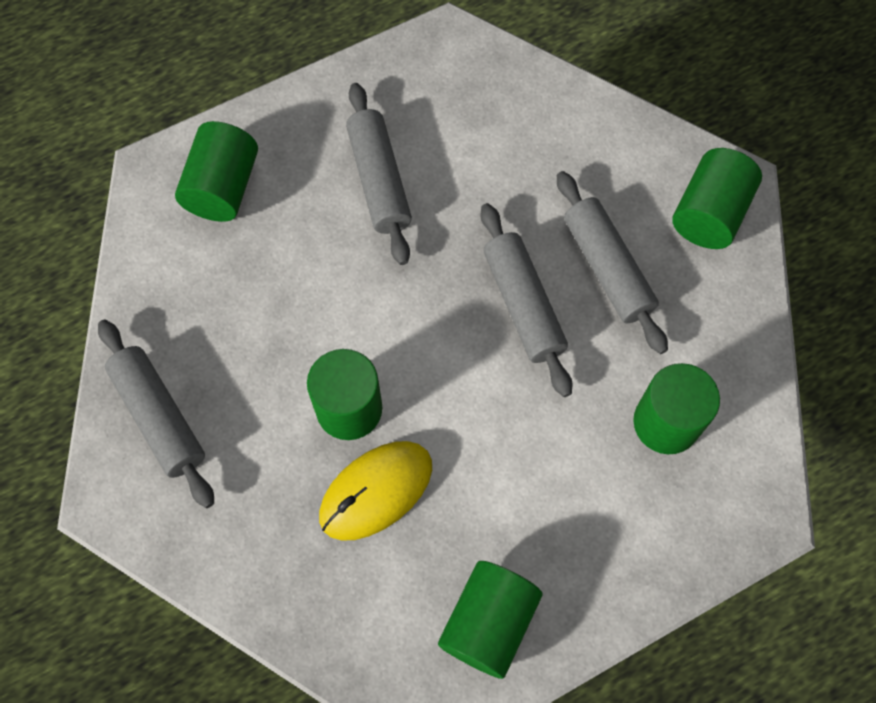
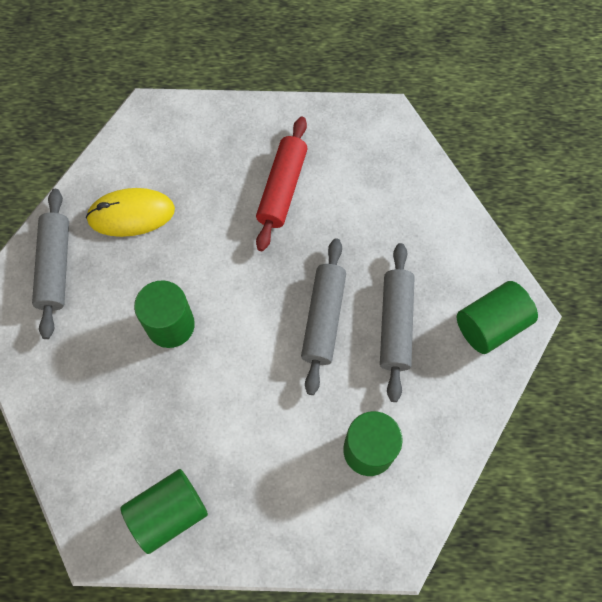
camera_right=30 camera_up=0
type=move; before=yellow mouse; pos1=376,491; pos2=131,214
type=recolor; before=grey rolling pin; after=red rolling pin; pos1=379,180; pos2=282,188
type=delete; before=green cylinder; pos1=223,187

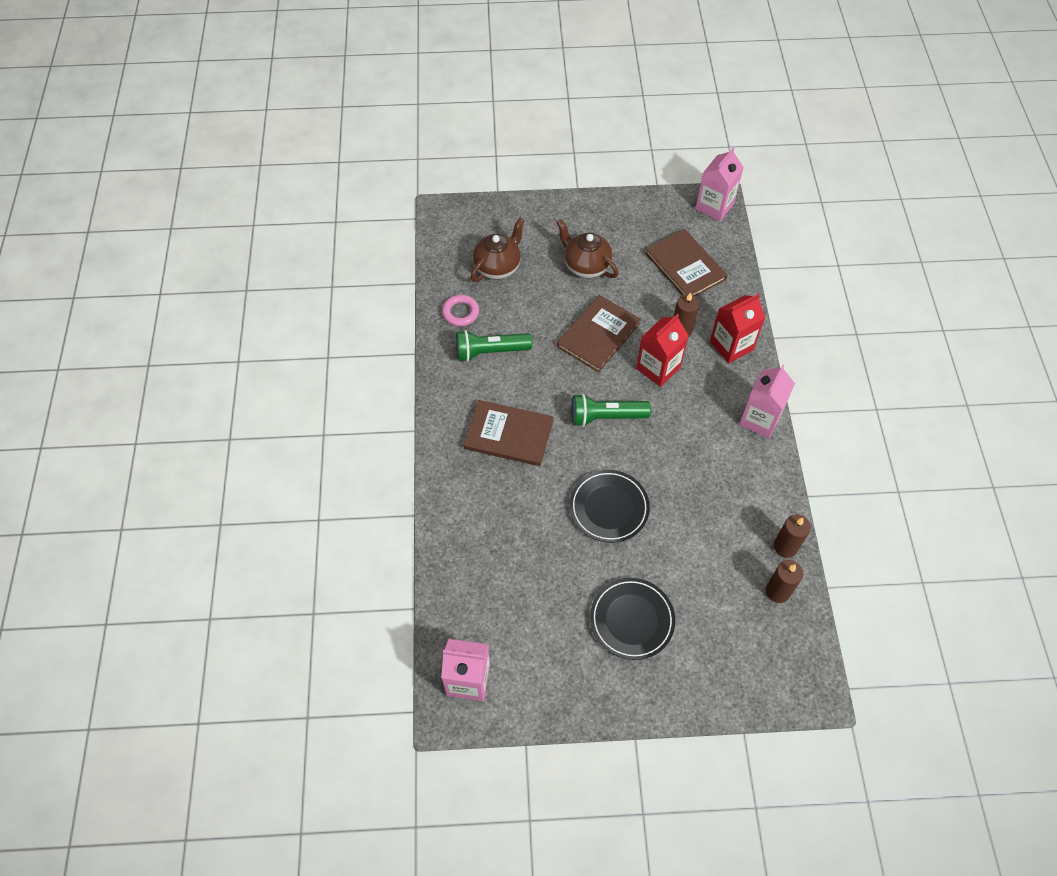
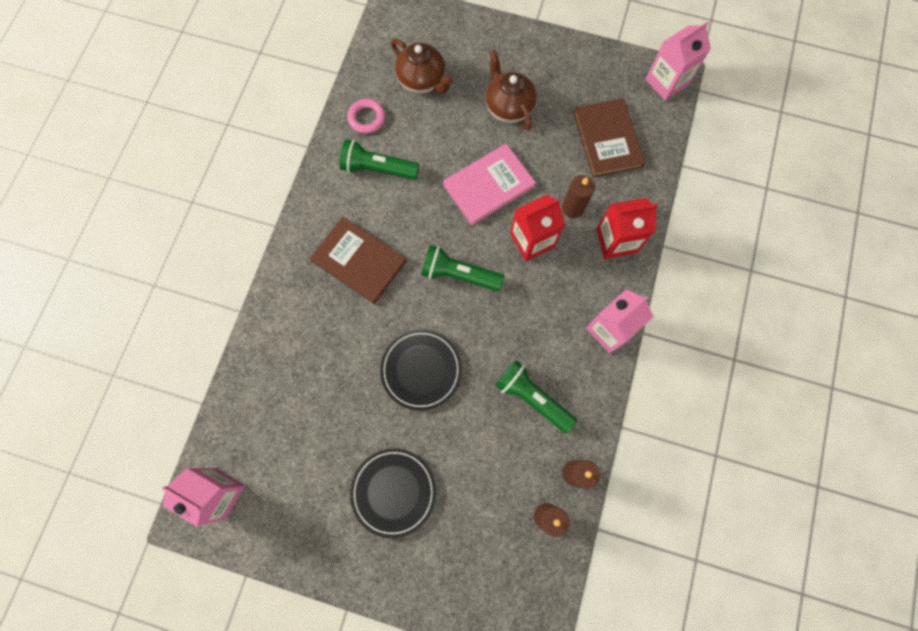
camera_right=20 camera_up=15
type=rotate; before=brown teapot; pos1=498,267; pos2=422,81; turn=75
type=recolor; before=brown book; after=pink book; pos1=598,335; pos2=489,185
type=insert; after=green flashlight; pos2=532,398

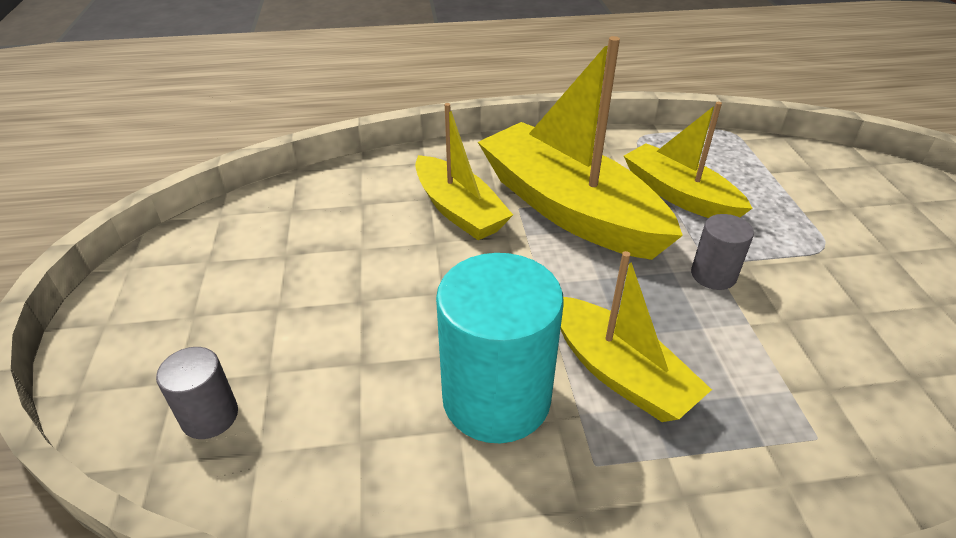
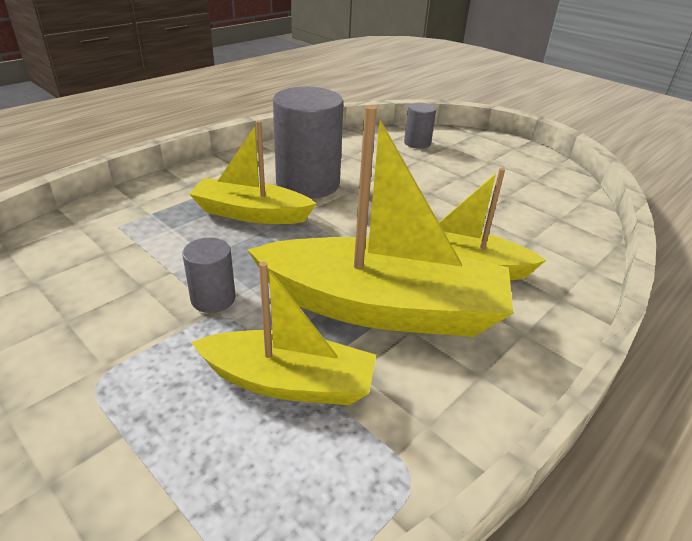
camera_right=140 camera_up=-5
type=recolor; before=turquoise cylinder; after=grey cylinder; pos1=496,398; pos2=308,183

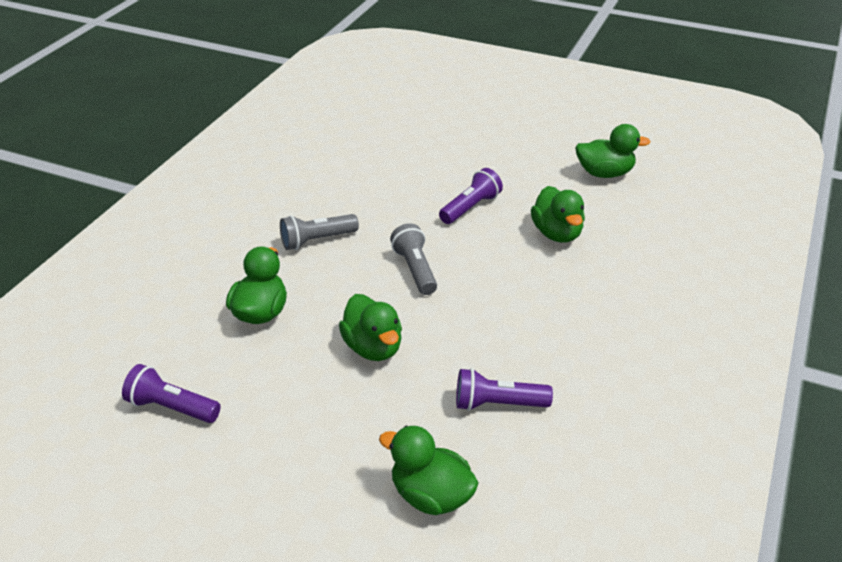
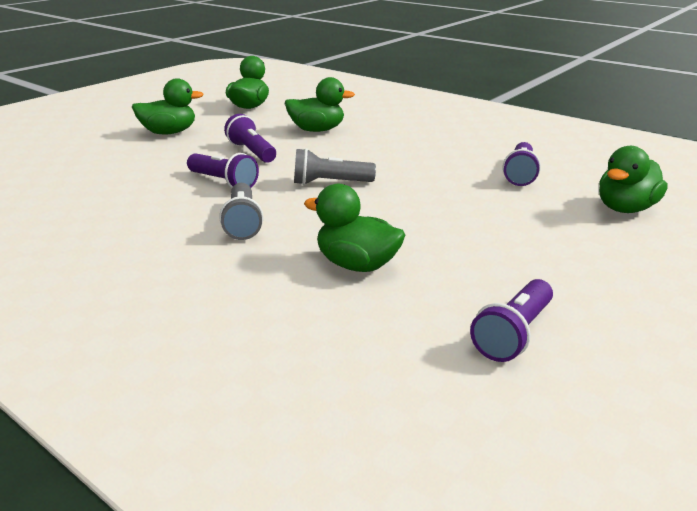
camera_right=-75 camera_up=-10
type=move; before=green duck; pos1=373,348; pos2=169,133
type=insert; after=purple flashlight; pos2=223,182

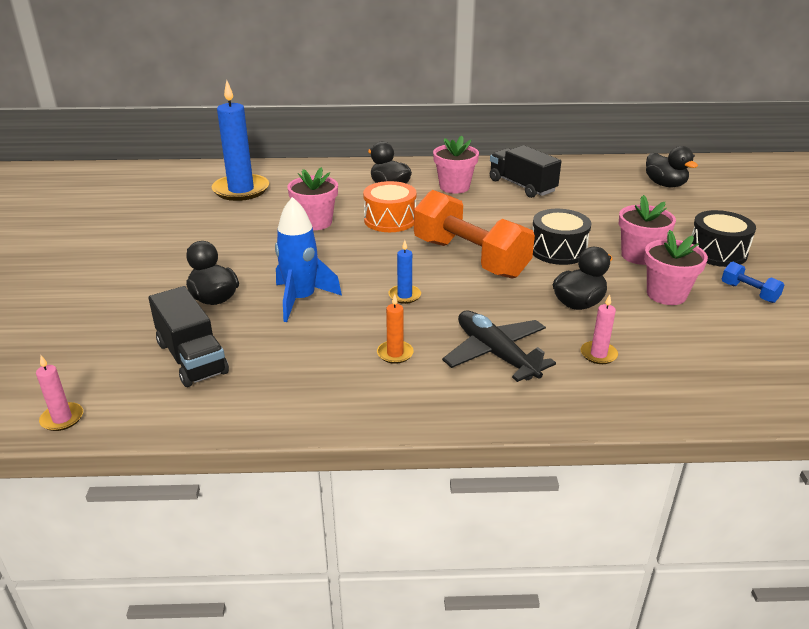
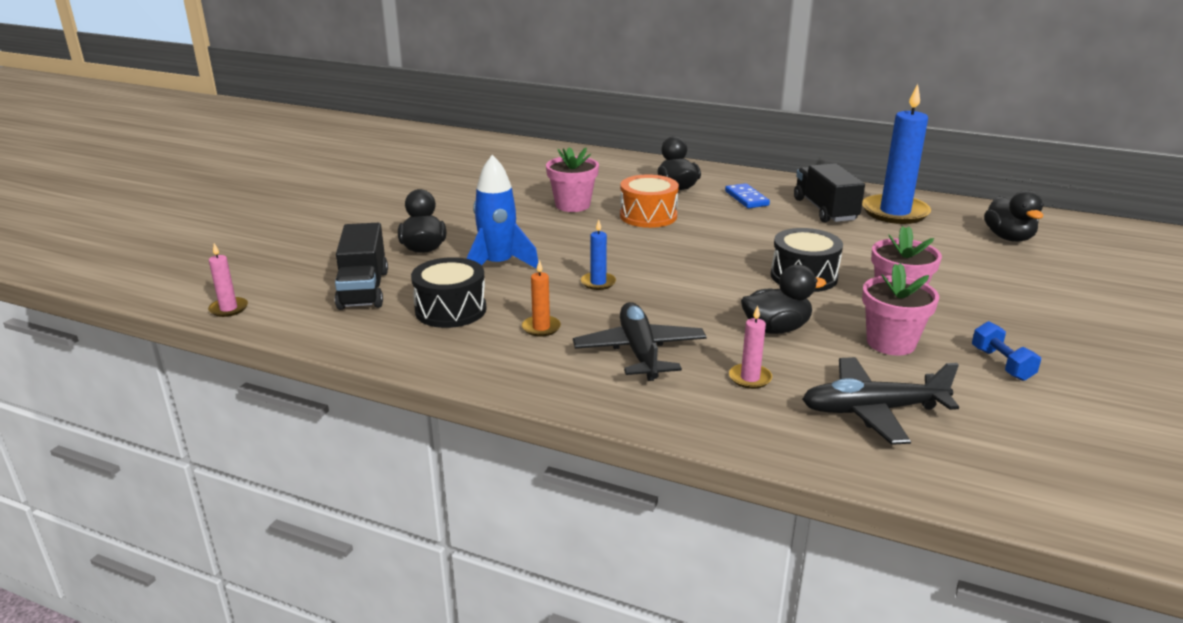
camera_right=25 camera_up=-5
type=move; before=black drum; pos1=717,252; pos2=450,310
type=replace; before=pink flower pot; after=blue domino; pos1=454,187; pos2=746,198
type=insert; after=black plane; pos2=872,411
type=move; before=blue candle; pos1=241,190; pos2=894,212
type=delete; before=orange dumbbell; pos1=470,258

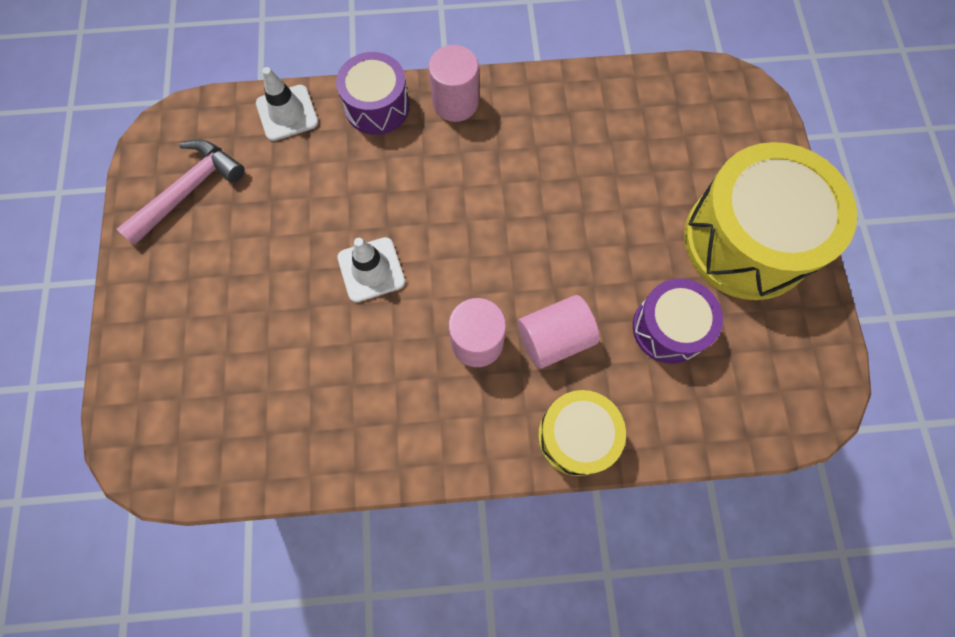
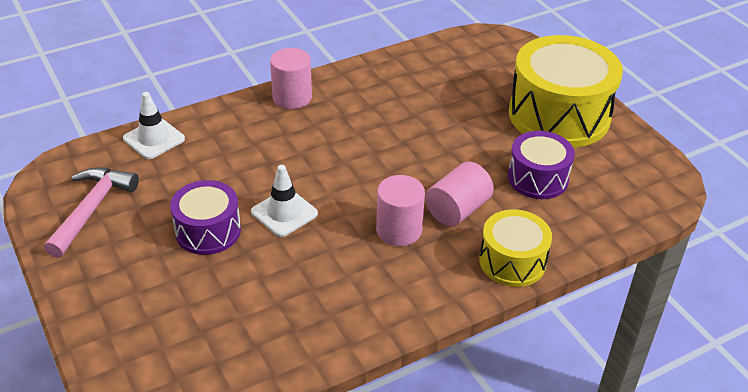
camera_right=-25 camera_up=-30
type=move; before=purple drum; pos1=377,106; pos2=208,231

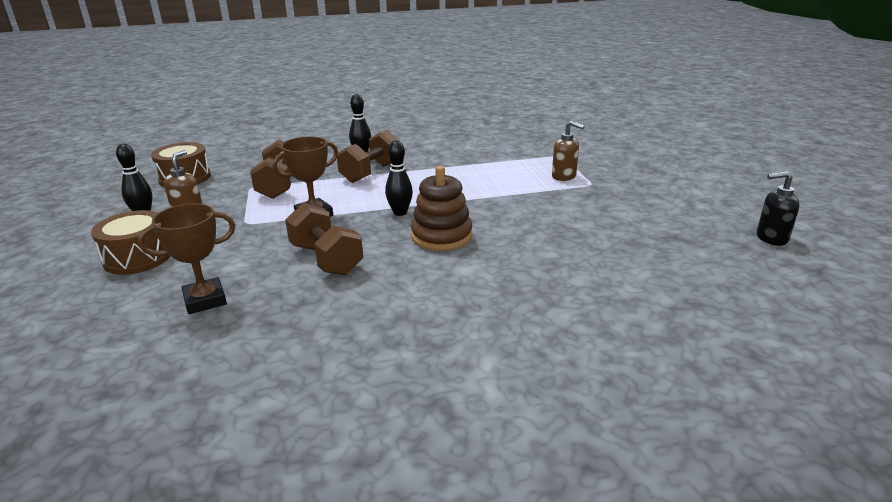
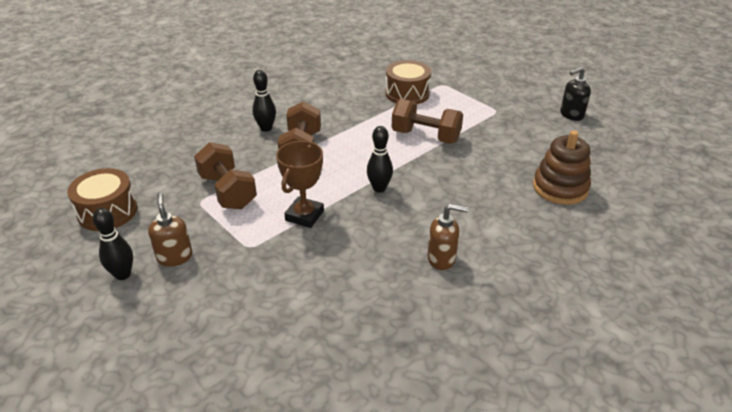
camera_right=-30 camera_up=10
type=move; before=brown drum; pos1=138,257; pos2=407,93
type=move; before=brown dumbbell; pos1=326,259; pos2=425,136
type=move; before=brown soap dispenser; pos1=564,176; pos2=442,259
type=move; before=brown stacking toy; pos1=441,236; pos2=560,188
type=move; before=black soap dispenser; pos1=771,238; pos2=571,115
type=delete; before=brown trophy; pos1=205,300

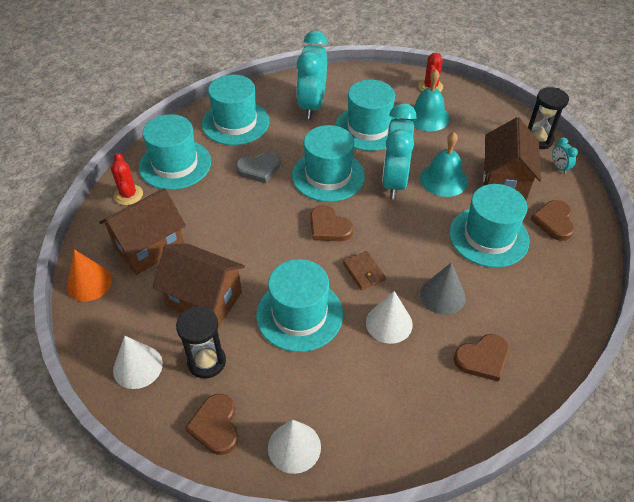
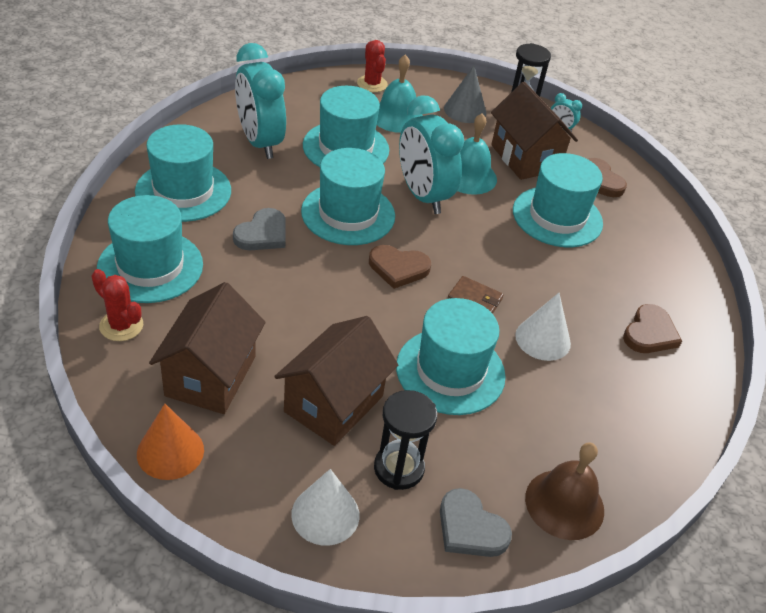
camera_right=-40 camera_up=-5
type=rotate; before=brown house; pos1=204,299; pos2=334,404; turn=-45
type=recolor; before=brown heart; after=grey heart; pos1=215,426; pos2=470,528
type=move; before=grey cone; pos1=442,295; pos2=465,110
type=replace; before=white cone; after=brown bell; pos1=294,447; pos2=564,504

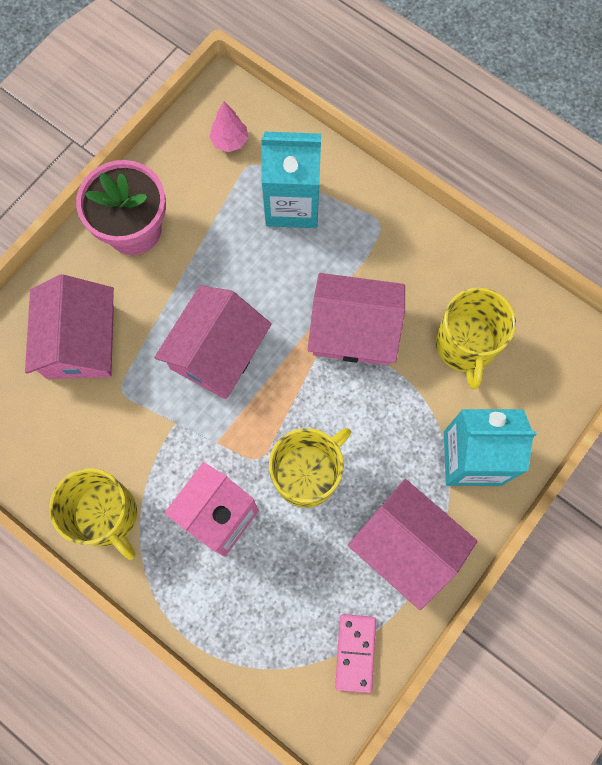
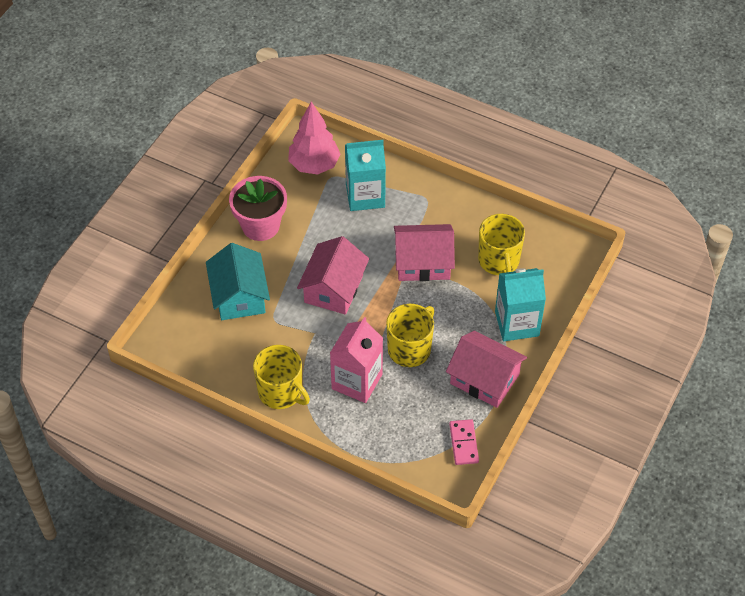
camera_right=-10 camera_up=-20
type=recolor; before=pink house; after=turquoise house; pos1=80,341; pos2=239,296
type=resize; before=pink tree; pos1=230,141; pos2=314,165; scale=1.97

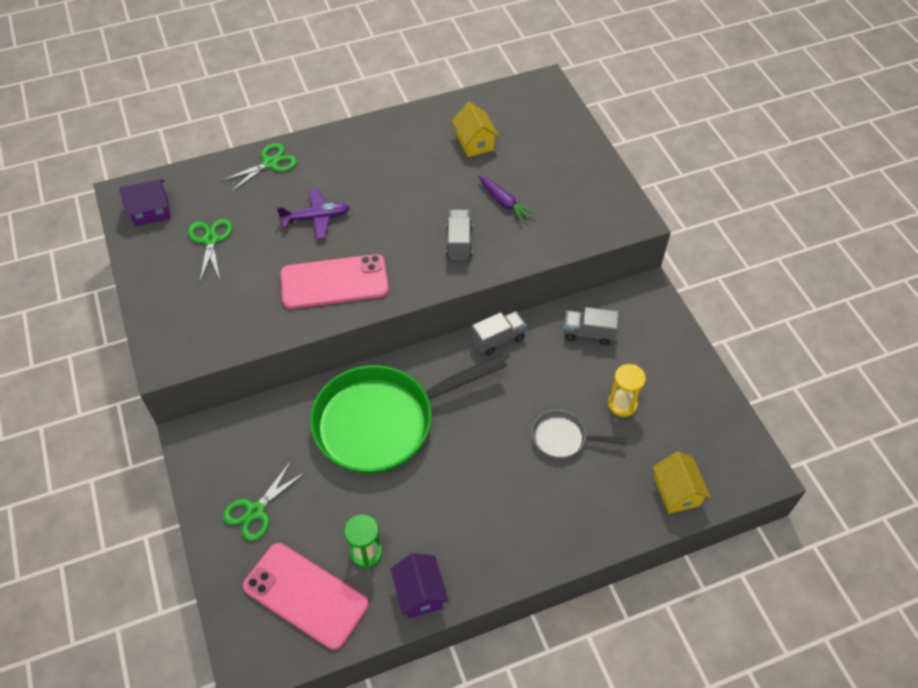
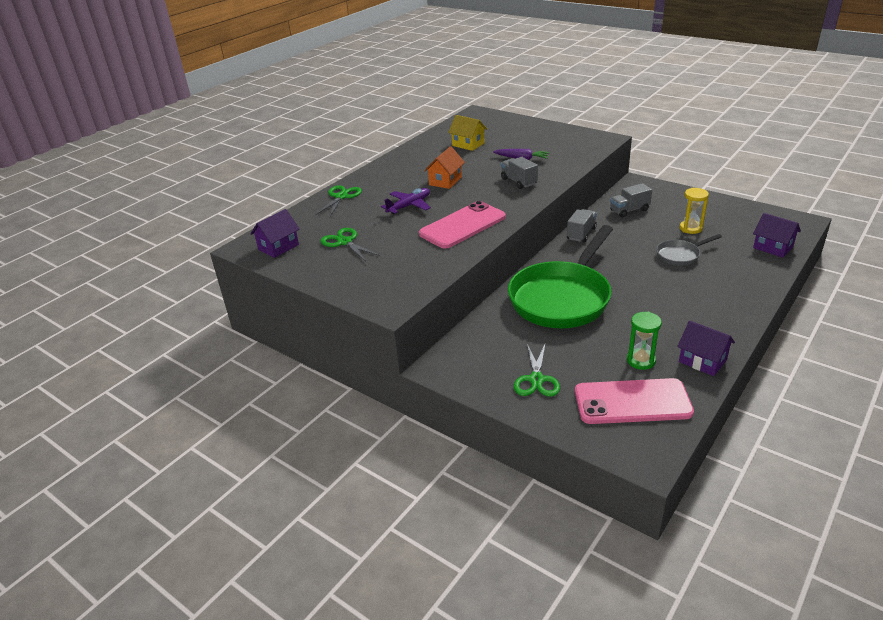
camera_right=-30 camera_up=-20
type=insert; after=orange house; pos2=445,181
type=recolor; before=yellow house; after=purple house; pos1=676,492; pos2=773,247

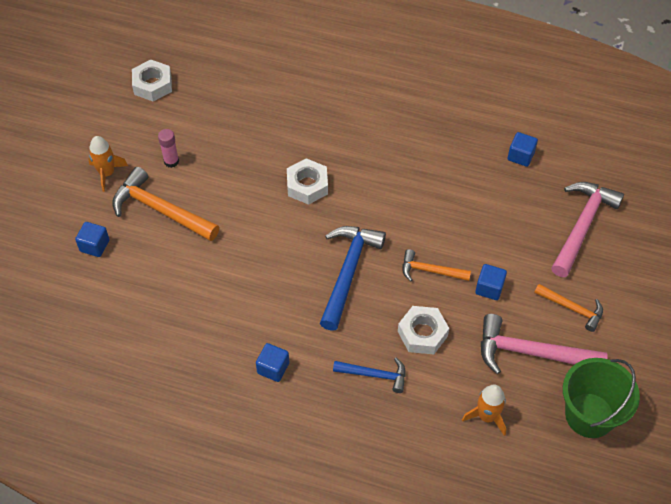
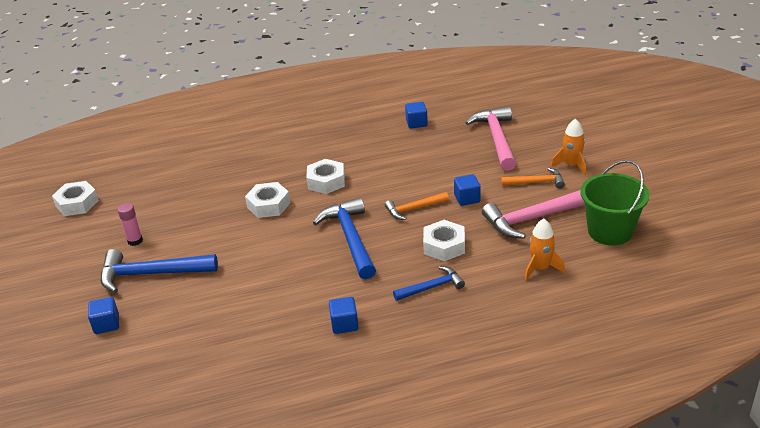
camera_right=-30 camera_up=-20
type=recolor; before=orange hammer; after=blue hammer; pos1=161,210; pos2=151,274
type=insert; after=white nut; pos2=326,181
type=move; before=orange rocket; pos1=107,173; pos2=571,165

